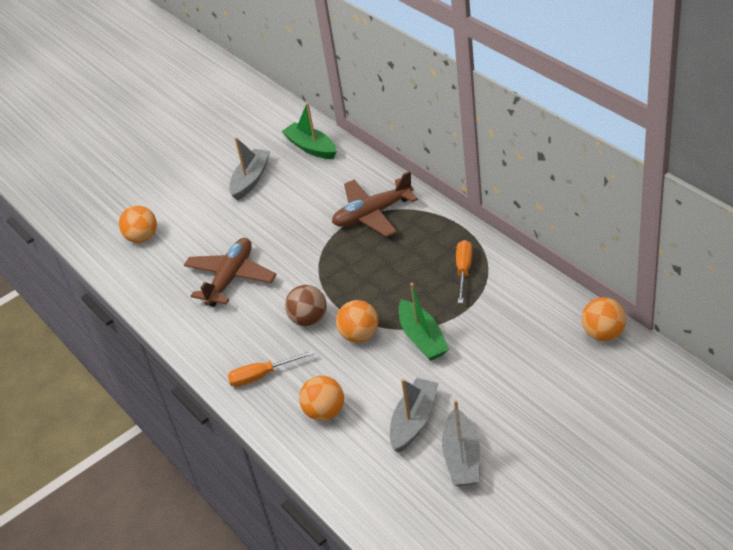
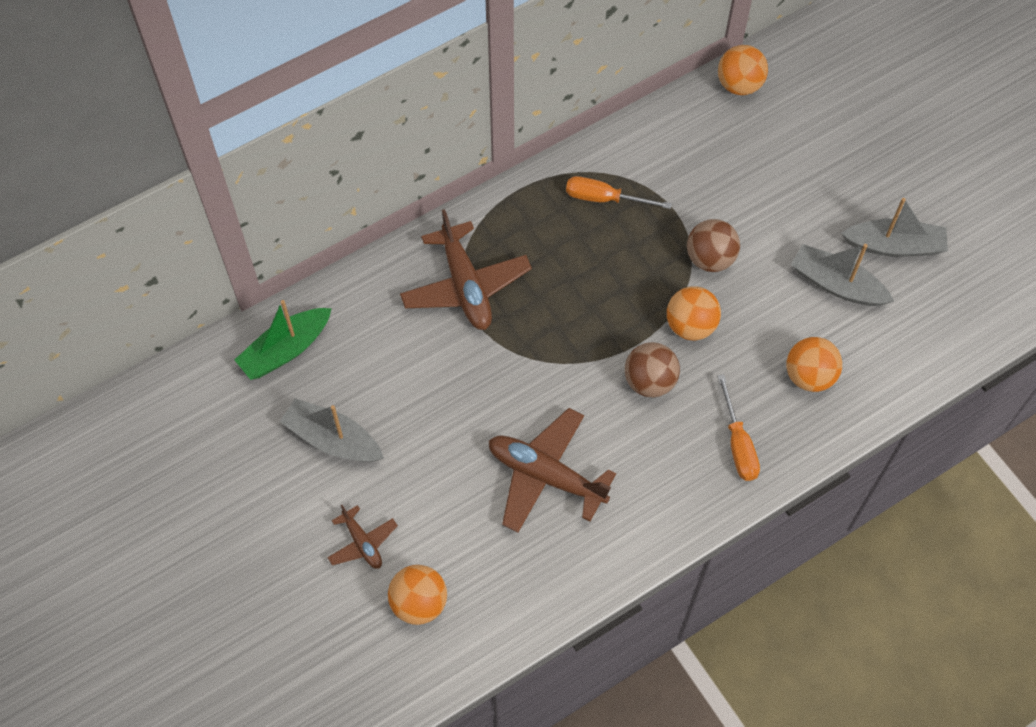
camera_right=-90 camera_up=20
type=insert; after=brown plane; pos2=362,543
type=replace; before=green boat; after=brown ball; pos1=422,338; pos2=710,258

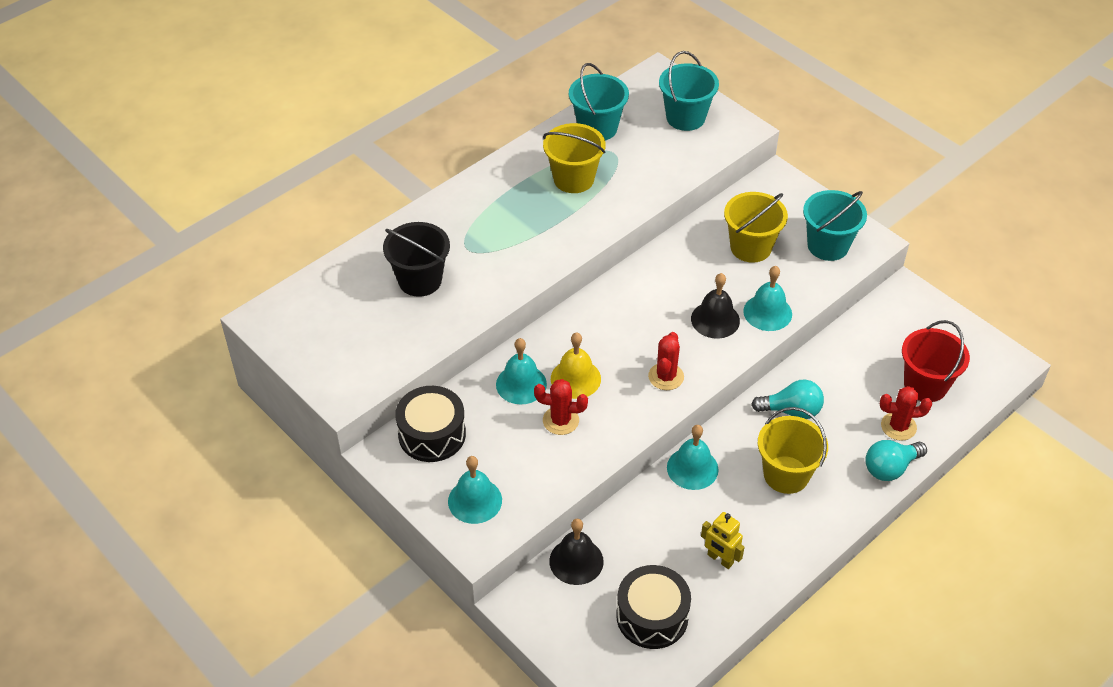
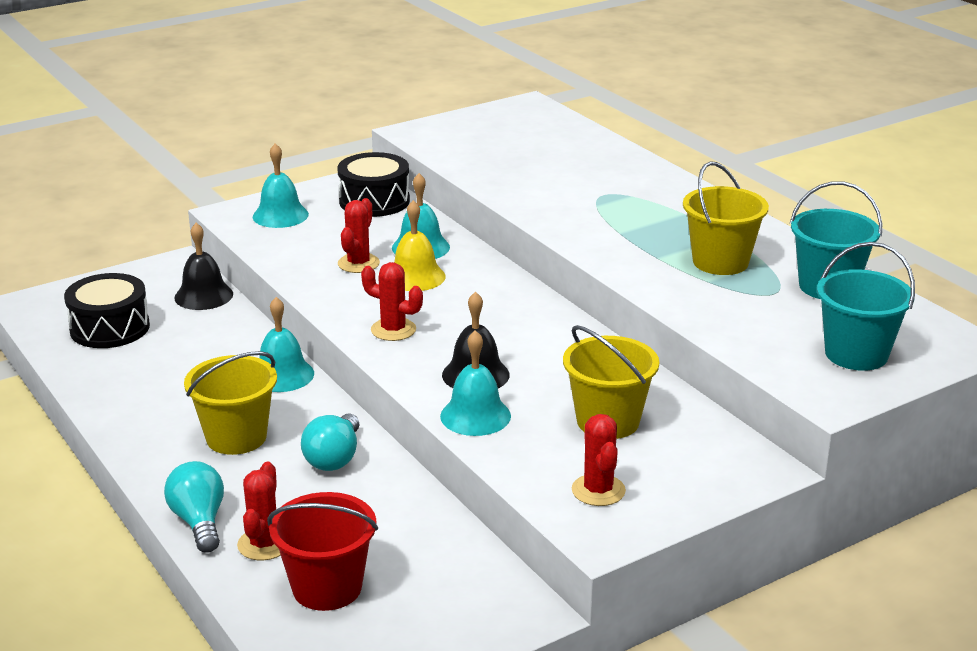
camera_right=100 camera_up=-20
type=replace; before=turquoise bucket; after=red cactus; pos1=828,246; pos2=598,490
type=delete; before=black bucket; pos1=420,280
type=delete; before=yellow robot; pos1=720,559

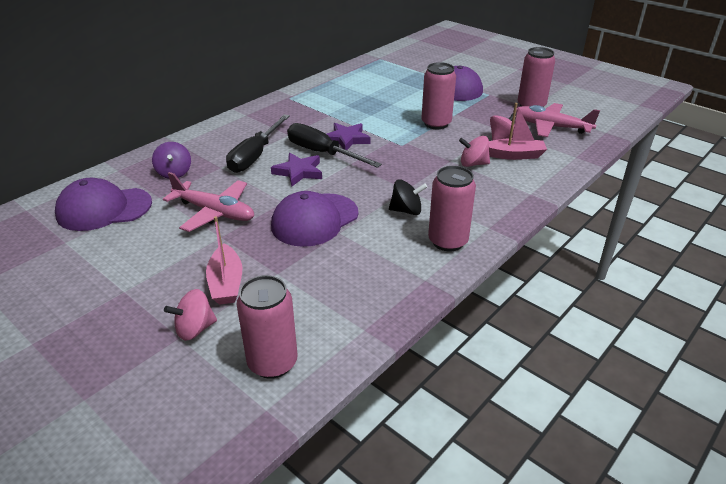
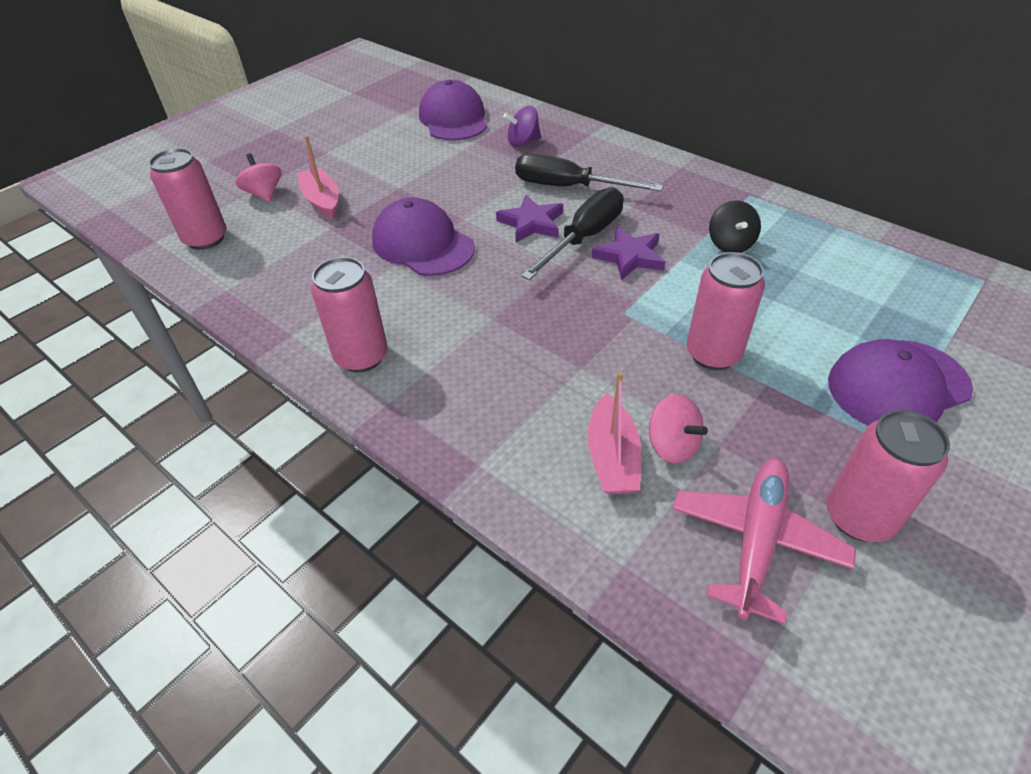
camera_right=90 camera_up=10
type=rotate; before=pink boat; pos1=226,283; pos2=322,201; turn=75
type=move; before=black spinning top; pos1=406,210; pos2=730,244
type=delete; before=pink plane; pos1=215,212
type=delete; before=pink spinning top; pos1=473,164

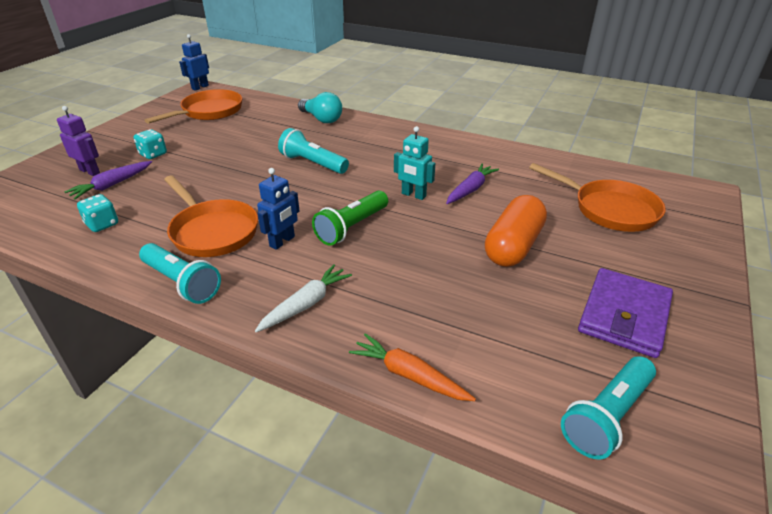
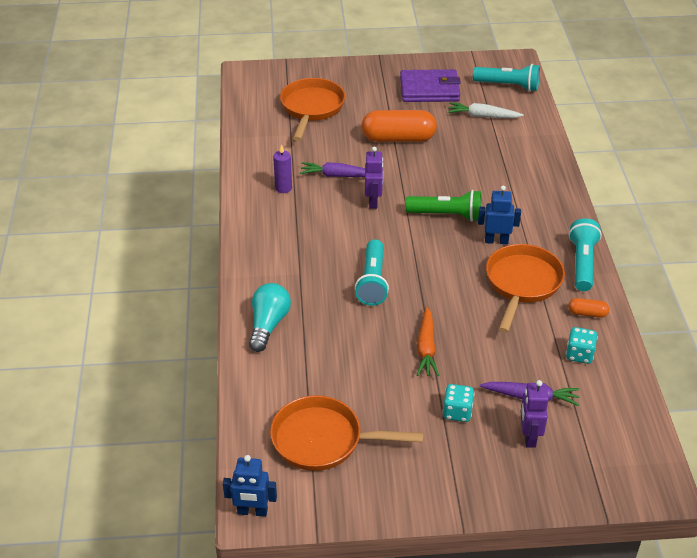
camera_right=-120 camera_up=5
type=insert; after=purple candle; pos2=283,188
type=recolor; before=turquoise robot; after=purple robot; pos1=413,195; pos2=373,201
type=move; before=orange carrot; pos1=409,375; pos2=426,348
type=move; before=white carrot; pos1=306,304; pos2=483,116
type=insert; after=orange capsule; pos2=587,313

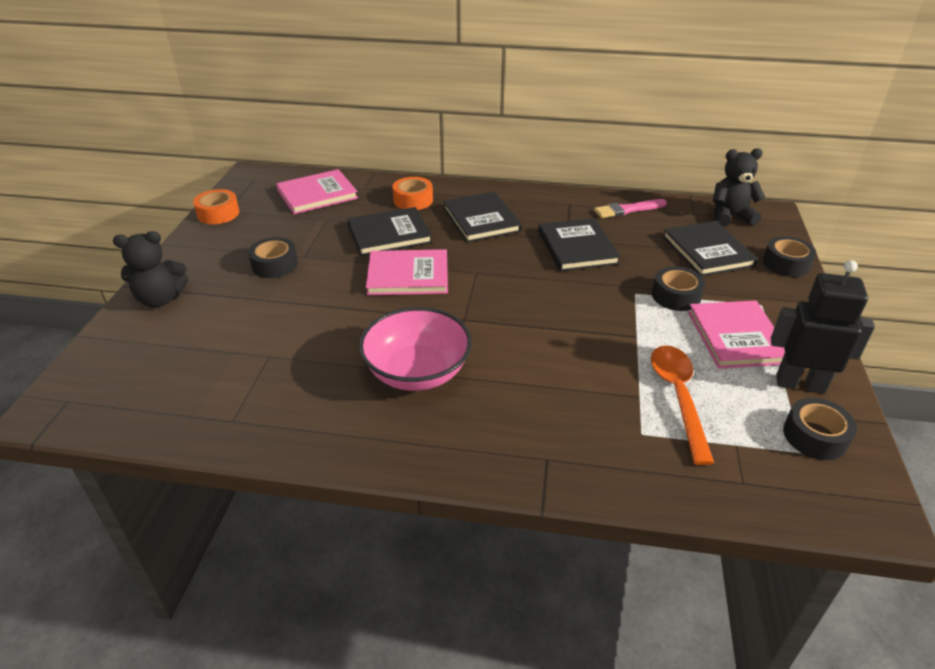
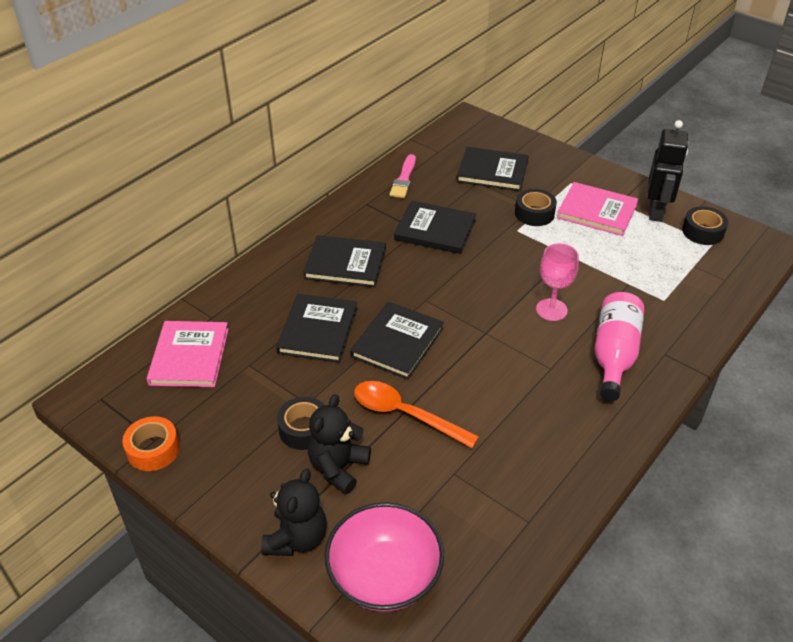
camera_right=-60 camera_up=5
type=move; before=black teddy bear; pos1=730,216; pos2=338,468
type=move; before=pink bowl; pos1=417,372; pos2=384,575
type=recolor; before=pink book; after=black book; pos1=408,275; pos2=397,342
type=move; before=orange spoon; pos1=678,397; pos2=405,414
type=insert; after=pink goblet; pos2=551,310
type=insert; after=pink bottle; pos2=614,355
type=rotate; before=black robot; pos1=800,384; pos2=656,211; turn=150
type=delete; before=orange tape; pos1=413,200
type=delete; before=black tape; pos1=786,264

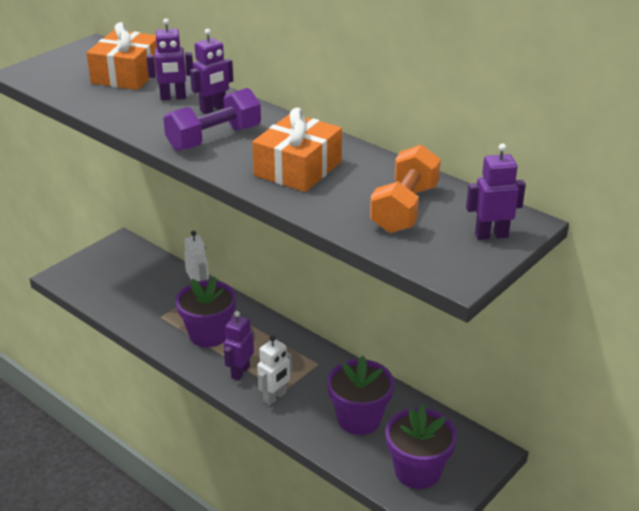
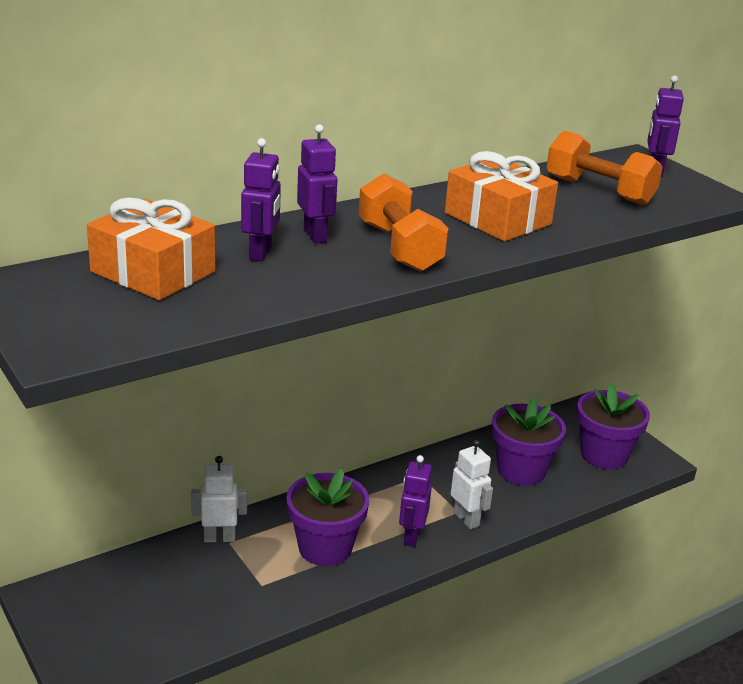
camera_right=-75 camera_up=-5
type=recolor; before=purple dumbbell; after=orange dumbbell; pos1=214,139; pos2=399,247
type=rotate; before=purple robot; pos1=240,372; pos2=411,536; turn=60

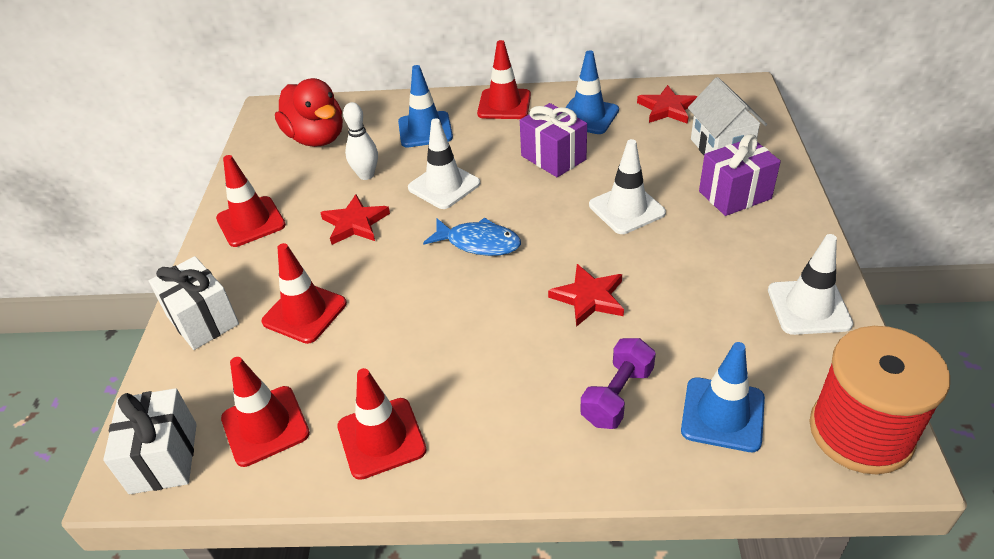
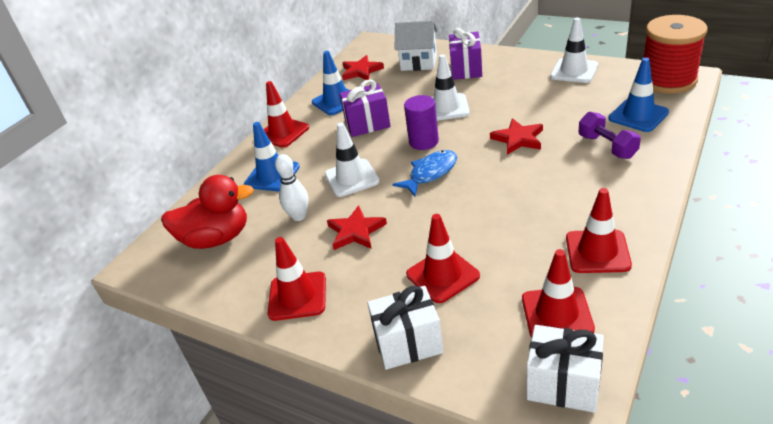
camera_right=-60 camera_up=-5
type=insert; after=purple cylinder; pos2=423,142

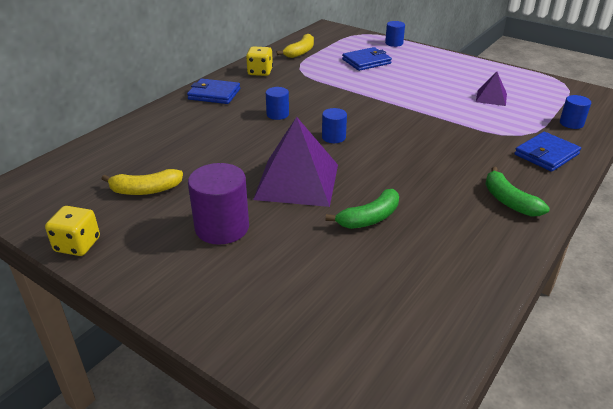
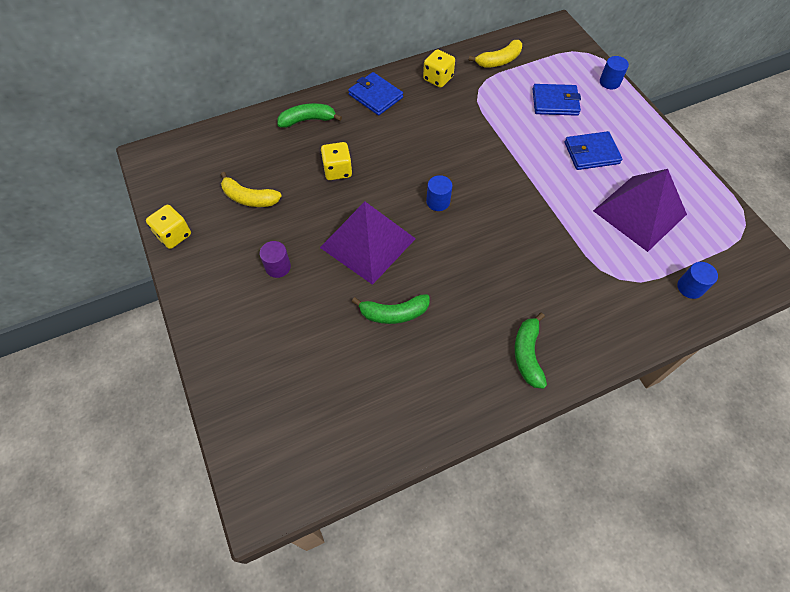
camera_right=30 camera_up=25
type=resize; before=purple cylinder; pos1=222,228; pos2=278,267; scale=0.56
type=insert; after=green banana; pos2=307,120
type=insert; after=yellow dice; pos2=337,170
type=move; before=blue wallet; pos1=546,154; pos2=591,153
type=resize; before=purple pyramid; pos1=491,97; pos2=639,212; scale=2.04
type=delete; before=blue cylinder; pos1=277,114

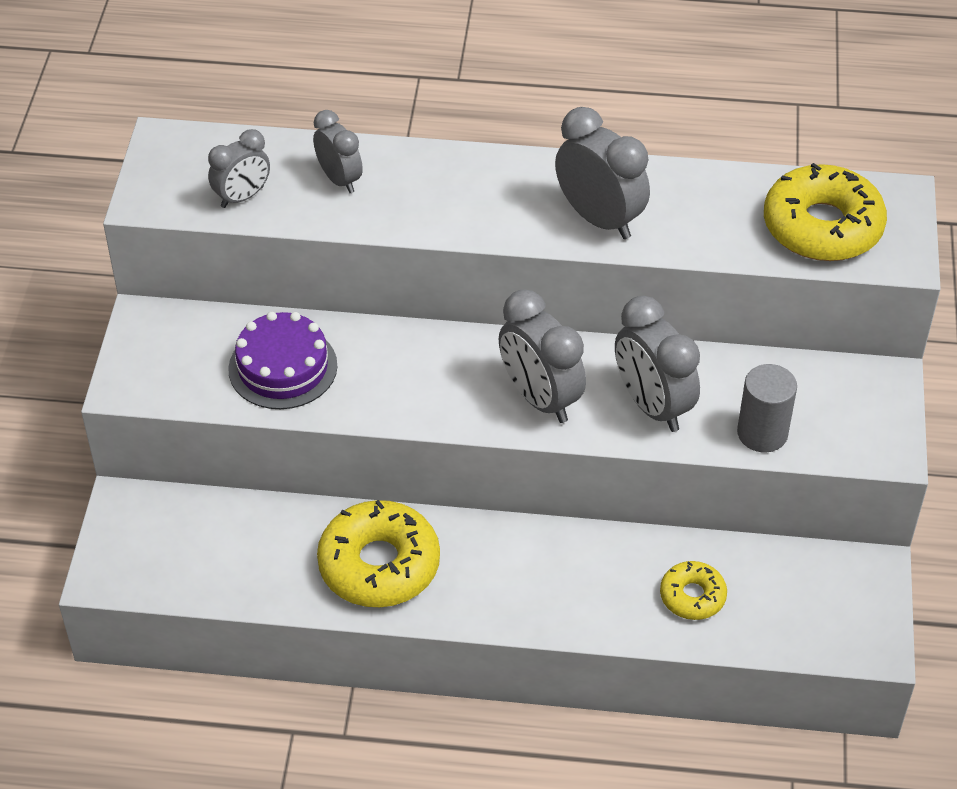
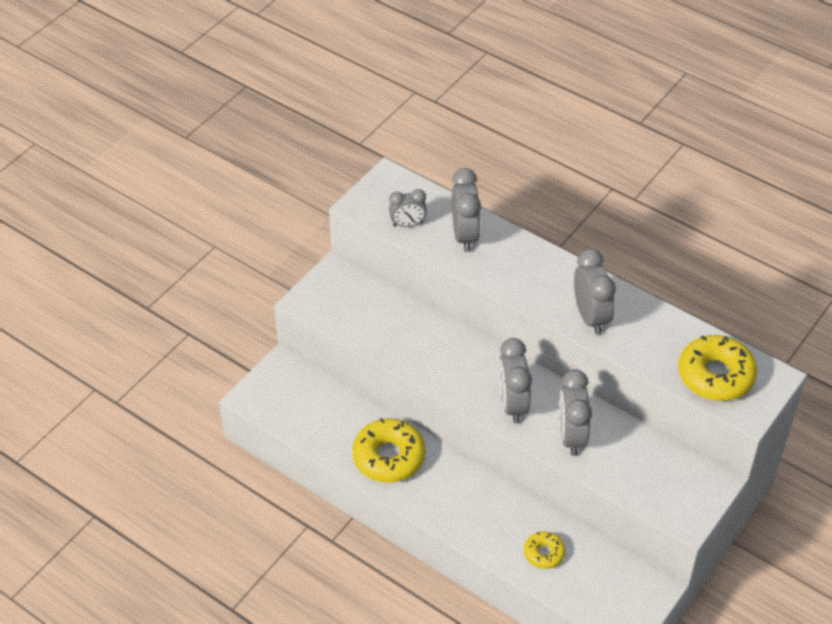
camera_right=30 camera_up=0
type=resize; before=grey clock; pos1=339,179; pos2=465,235; scale=1.6
type=delete; before=purple cake; pos1=283,367
type=delete; before=grey cylinder; pos1=762,433

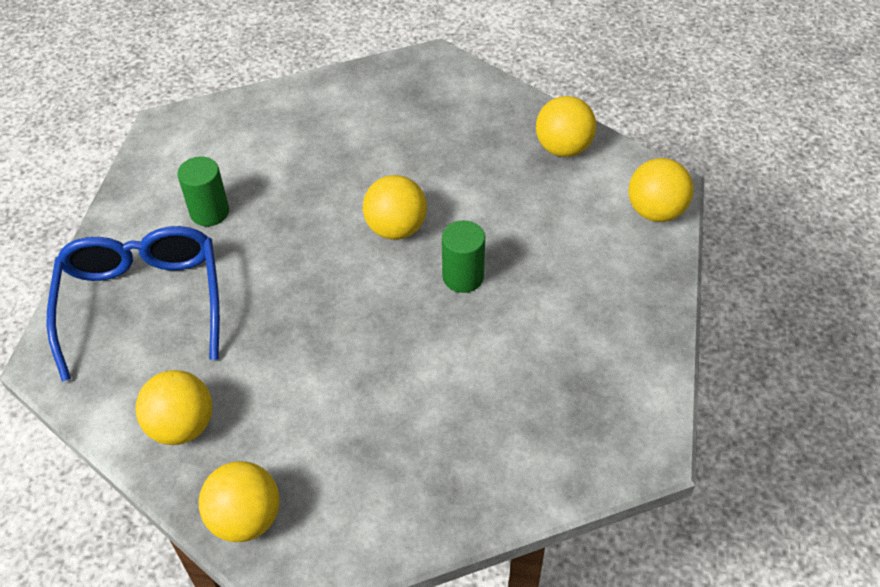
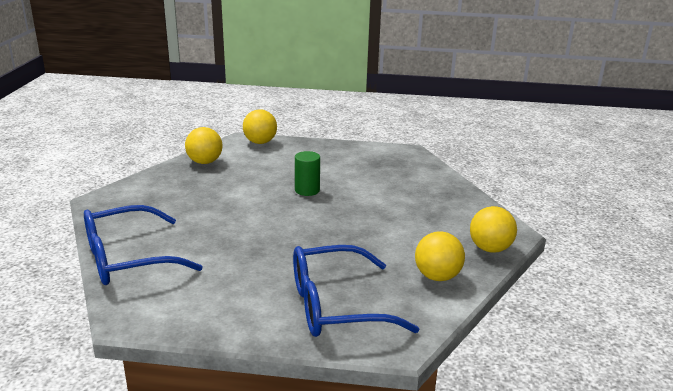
camera_right=-95 camera_up=-25
type=insert; after=blue glasses; pos2=127,259
type=delete; before=green cylinder; pos1=209,212
type=delete; before=yellow ball; pos1=396,228

